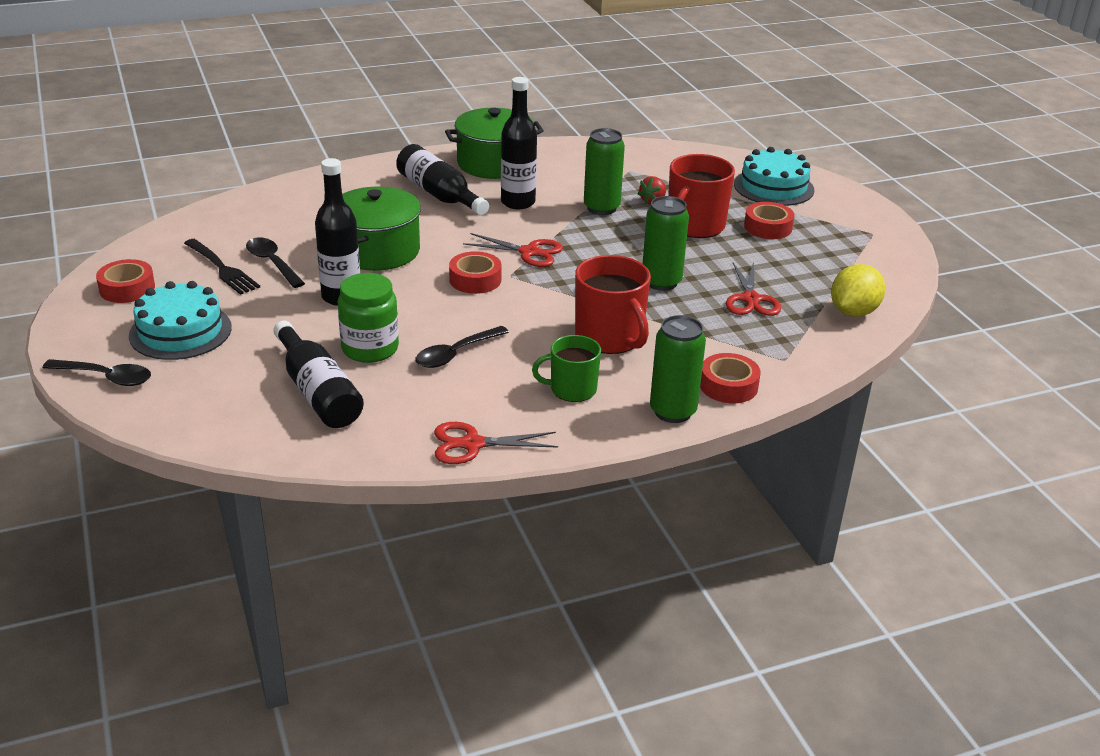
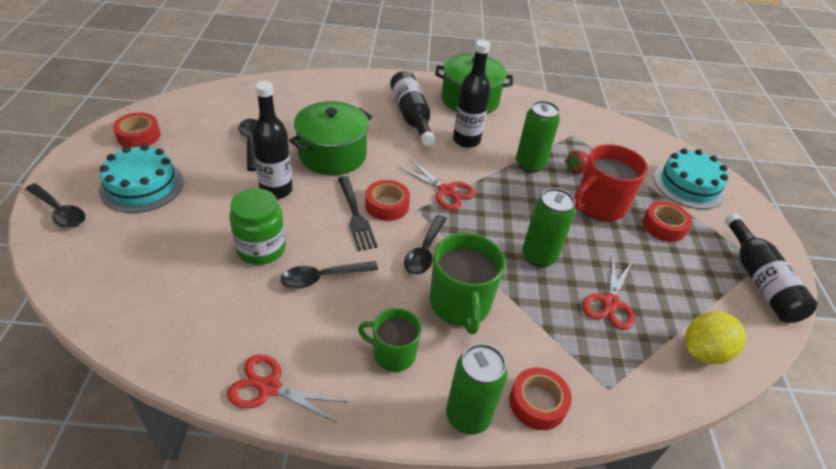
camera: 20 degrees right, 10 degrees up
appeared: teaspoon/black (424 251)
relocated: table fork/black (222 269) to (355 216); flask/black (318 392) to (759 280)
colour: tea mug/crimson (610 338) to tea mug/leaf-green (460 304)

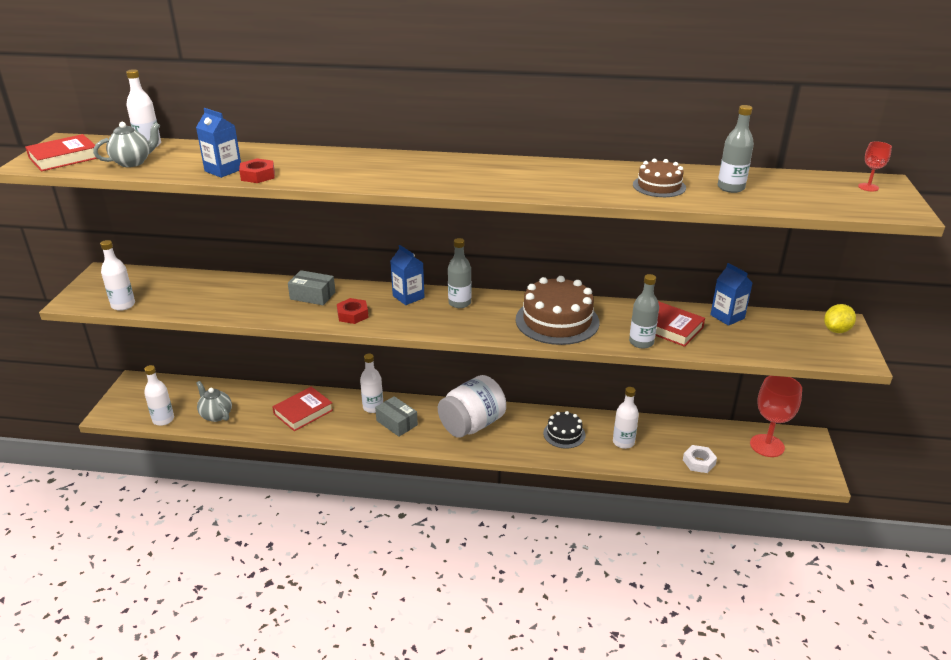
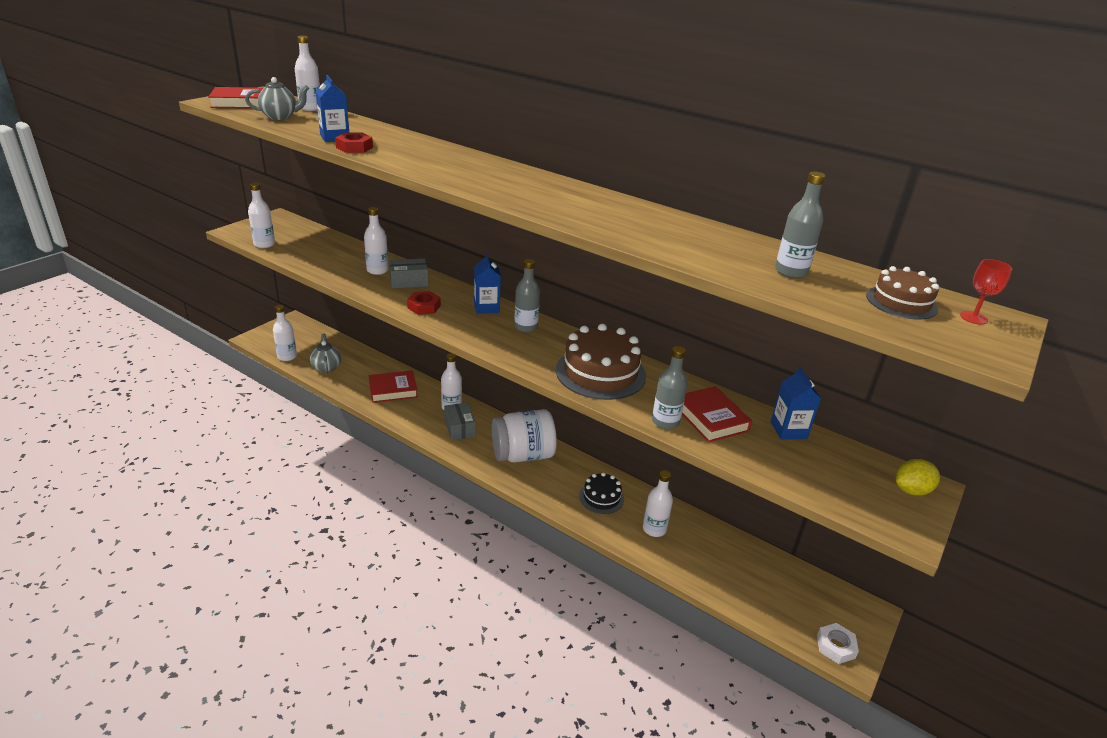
camera: 25 degrees right, 0 degrees up
missing: wine glass/crimson (767 445)
appeared: flask/snow-white (377 270)
relocated: cake/dark brown (659 186) to (901 302); hex nut/snow-white (699 462) to (835 646)
spun: parcel/gray (312 296) = (409 281) 60 degrees counterclockwise

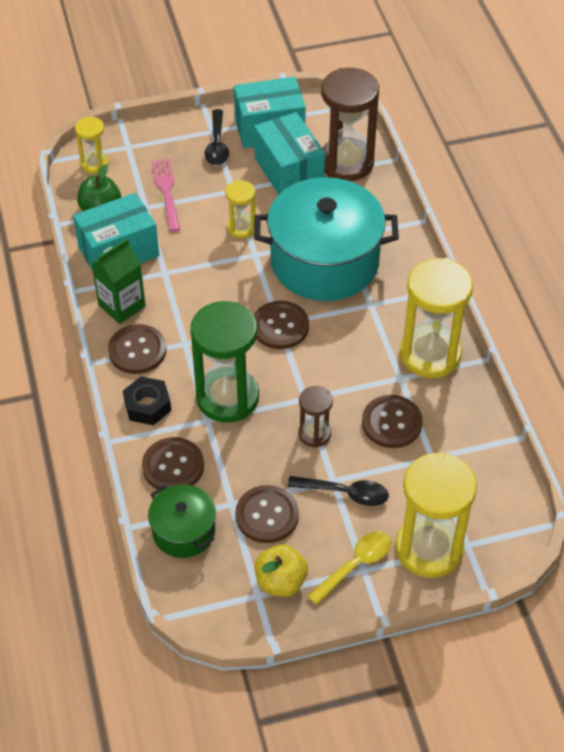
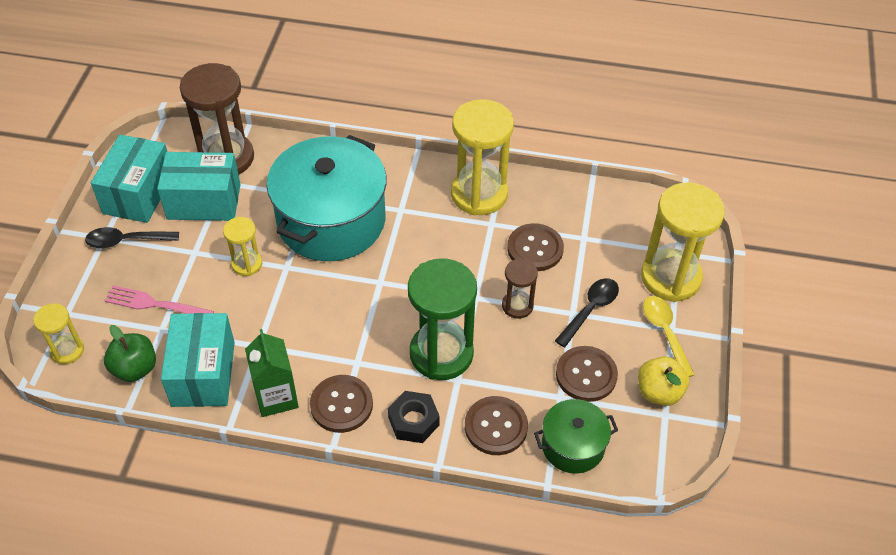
camera: 65 degrees left, 0 degrees up
missing: button/dark brown (280 326)
spun: teaspoon/black (217 145) = (126 241) 150 degrees clockwise

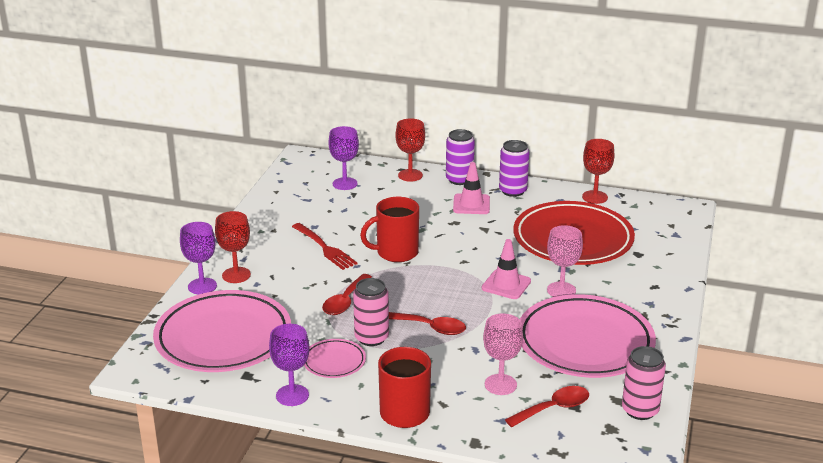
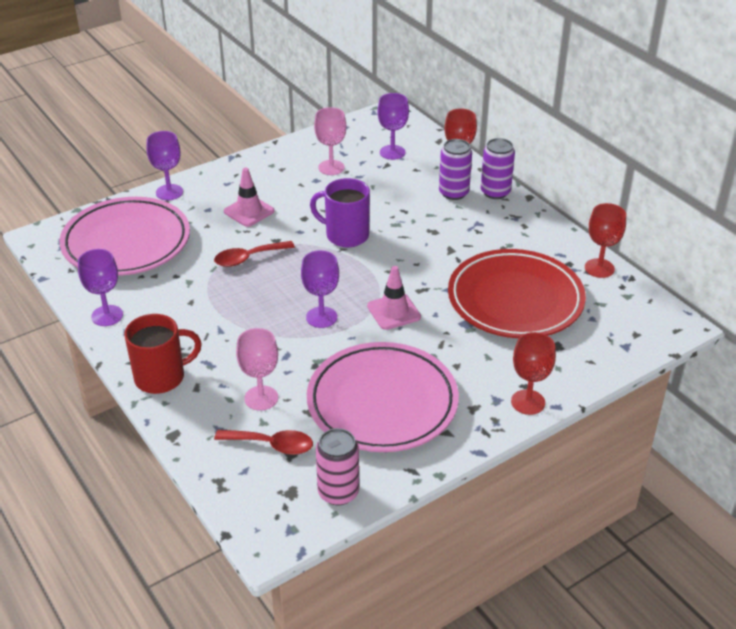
camera: 40 degrees right, 10 degrees up
missing: table fork/crimson (324 248); tin/pink (371 338); teaspoon/crimson (431 327); flat dish/pink (334 362)
appeared: wine glass/violet (321 317)
relocated: tin/violet (513 191) to (453 193); road cone/pink (471 204) to (249 211); wine glass/crimson (236 275) to (528 402); wine glass/pink (561 290) to (331 167)
colour: tea mug/crimson (396 253) to tea mug/violet (345 235)

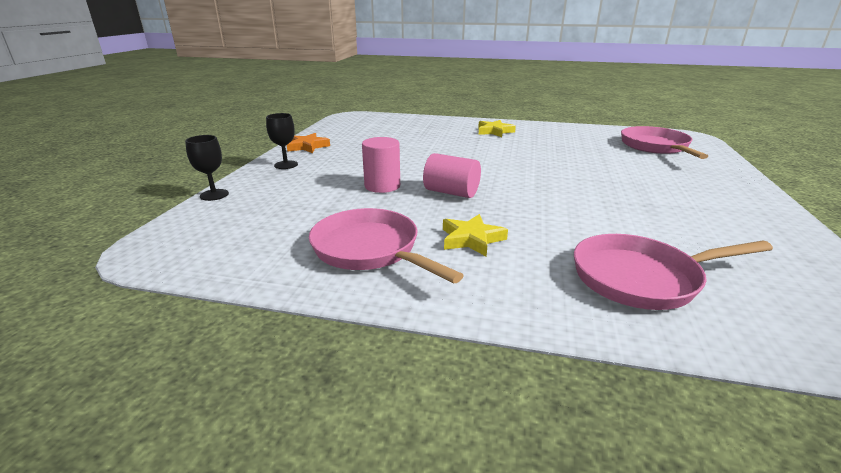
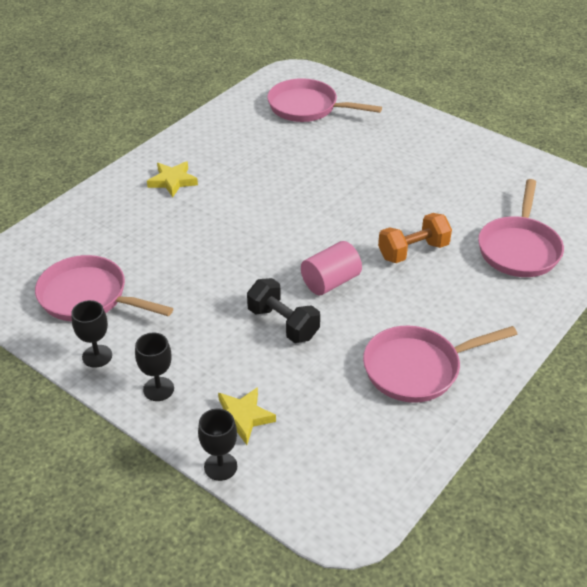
camera: 65 degrees left, 15 degrees up
appeared: hand weight/bright orange (413 251); pan/pink (88 297)
relocated: star/bright yellow (471 239) to (242 418)
exchanged: star/bright orange (307 146) to wine glass/black (97 356); cylinder shape/pink (382 186) to hand weight/black (283 323)

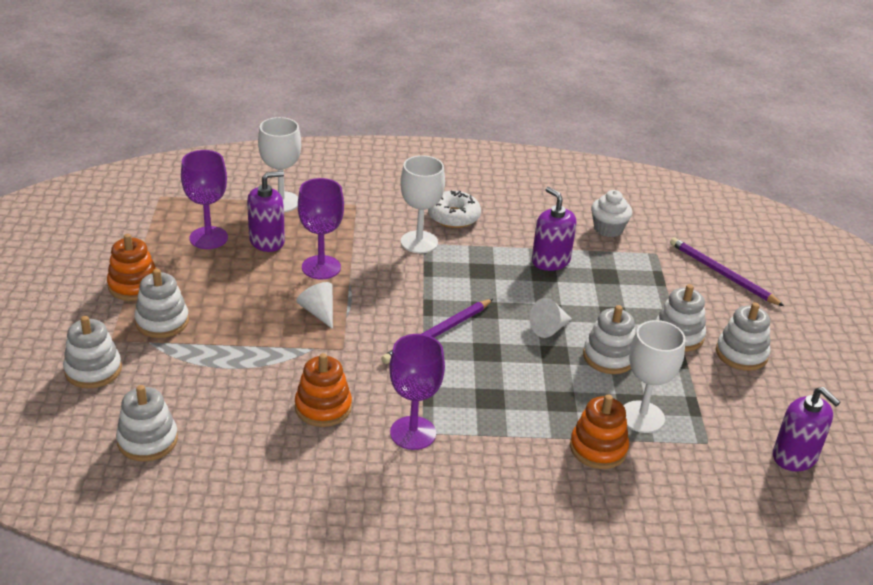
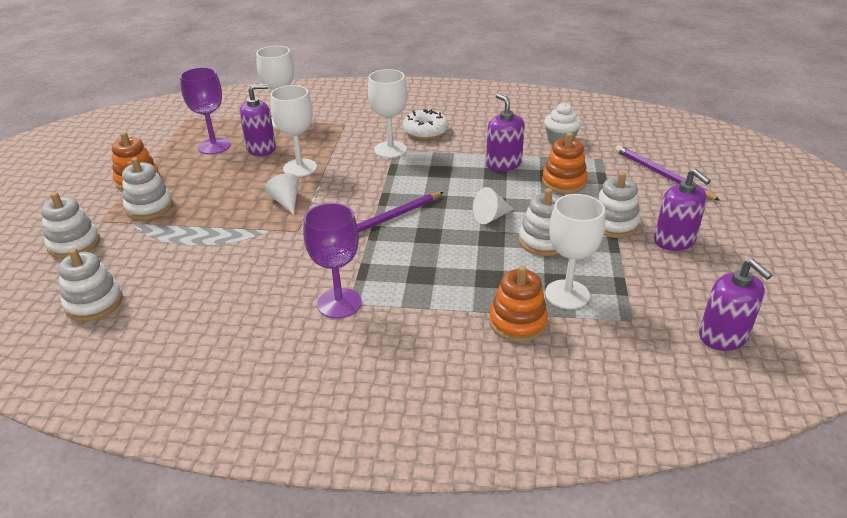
camera: 10 degrees right, 0 degrees up
relocated: stacking rings/bright orange (323 407) to (563 182)
exchanged: stacking rings/snow-white (741 354) to soap dispenser/violet (674 241)
colour: wine glass/violet (321 267) to wine glass/snow-white (300 168)

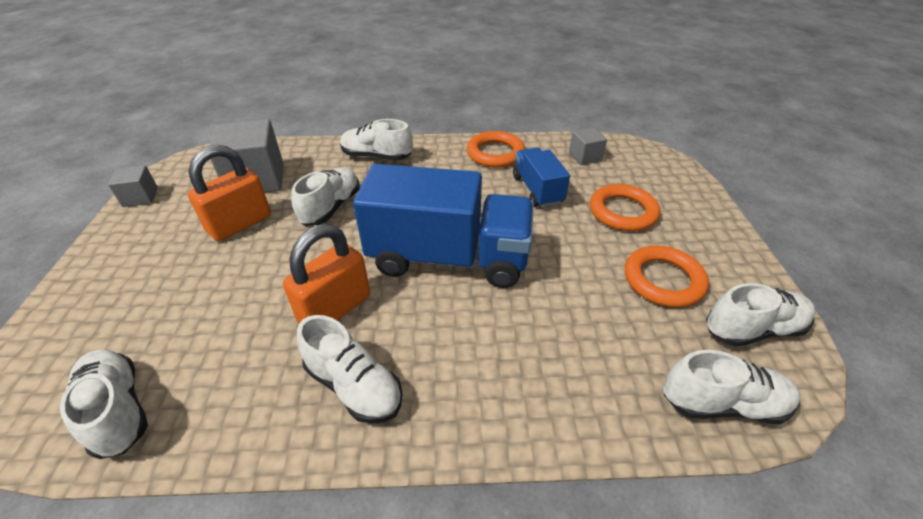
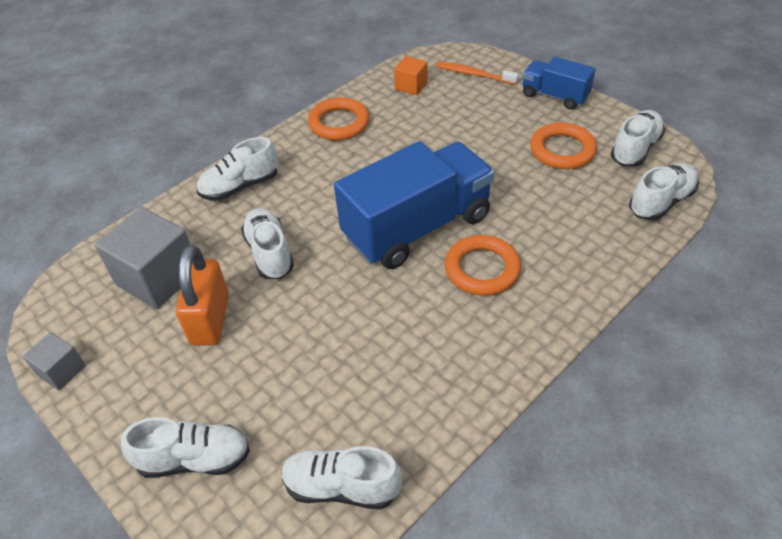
camera: 40 degrees left, 5 degrees up
missing: lock/bright orange (335 309)
appeared: tooth brush/bright orange (473 74)
relocated: truck/cobalt (537 190) to (554 96); hoop/bright orange (622 212) to (482 269); lace-up shoe/snow-white (354 386) to (194 459)
colour: block/gray (585 157) to block/bright orange (411 86)

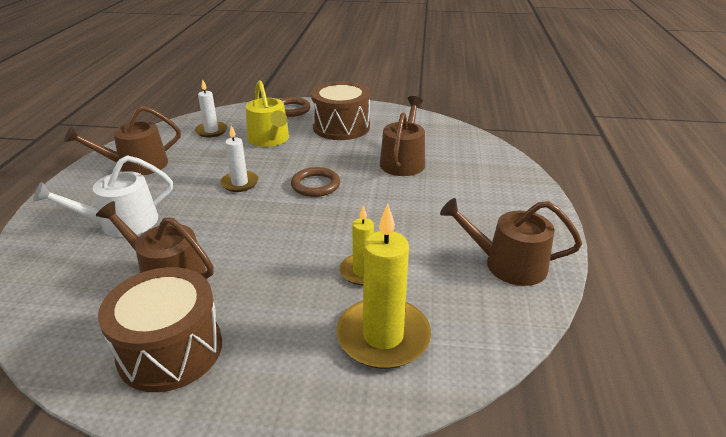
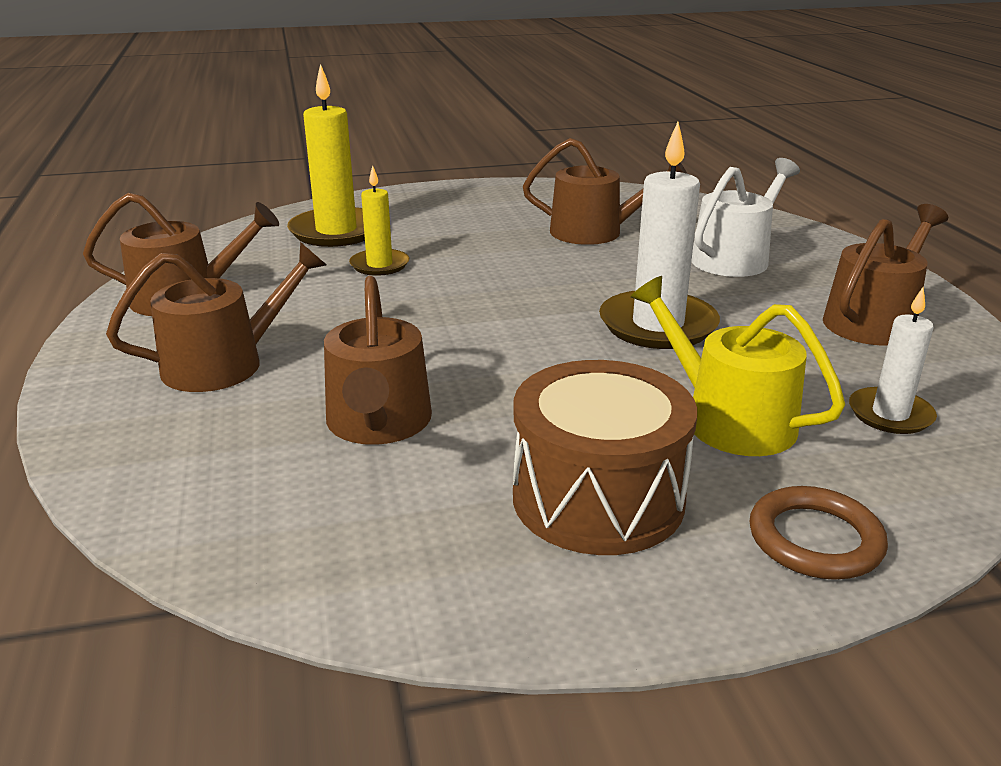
camera: 160 degrees right, 5 degrees down
missing: hoop/dark brown (315 185); snare drum/dark brown (170 350)
appeared: sprinkling can/dark brown (225 363)
size: wax candle/snow-white (240 183) = (658 325) x1.73

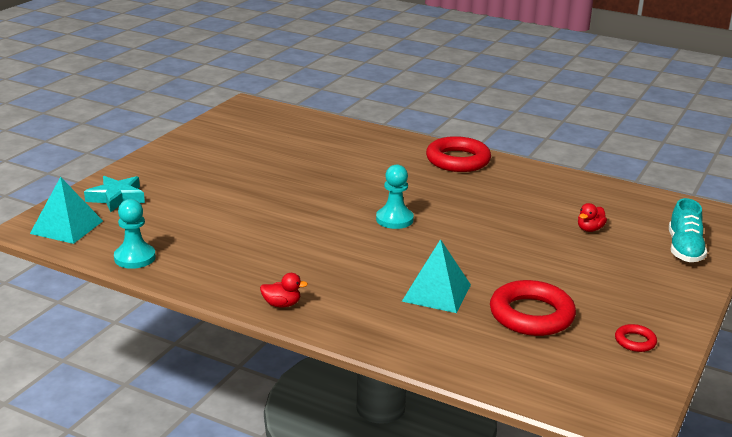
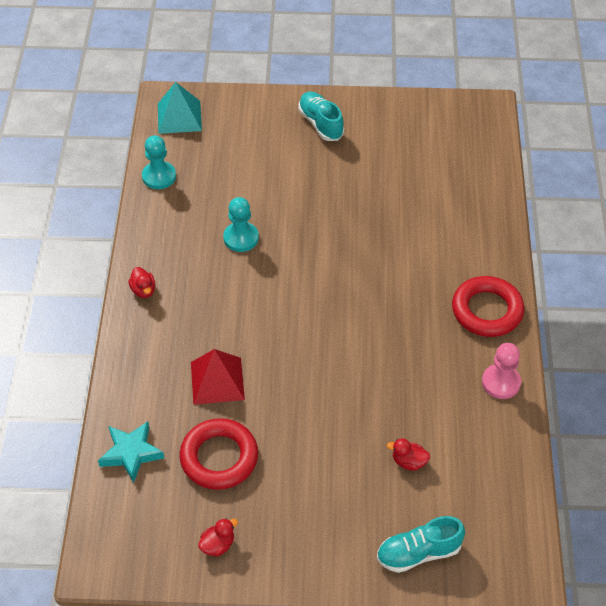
camera: 65 degrees right, 25 degrees up
appeared: lace-up shoe/turquoise (320 124); game pawn/pink (501 382)
relocated: game pawn/turquoise (394 219) to (241 238); star/turquoise (117 198) to (131 453)
exchanged: hoop/crimson (635 341) to toy duck/crimson (218 545)
colour: solid pyramid/turquoise (436 293) to solid pyramid/crimson (217 380)

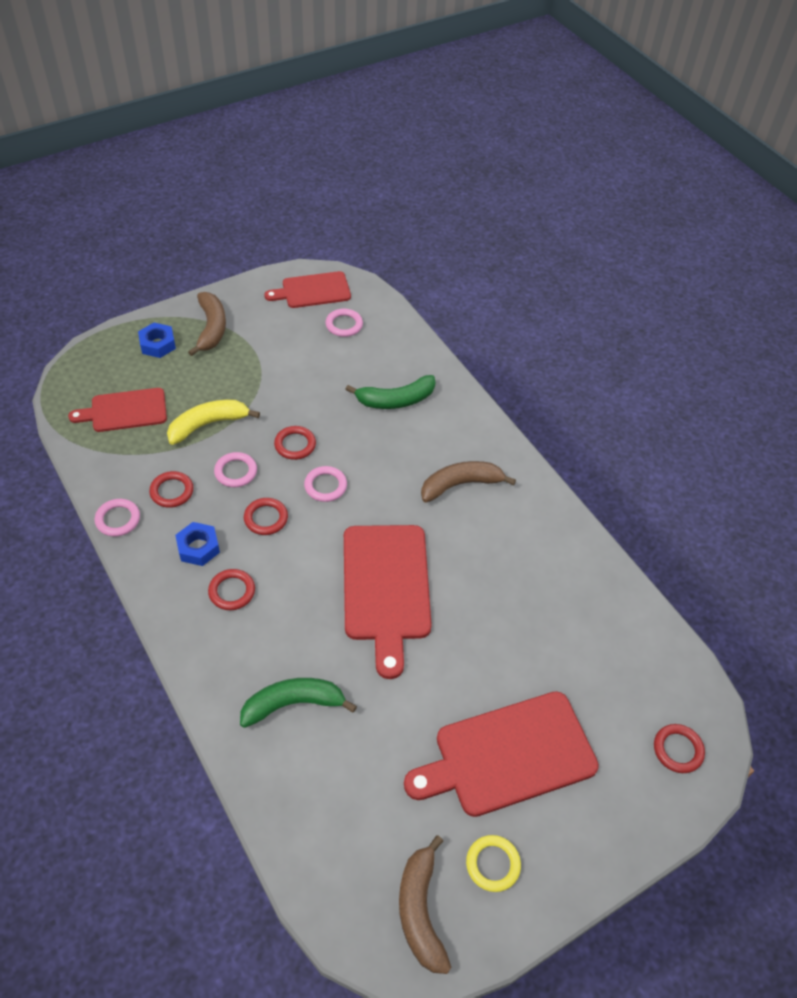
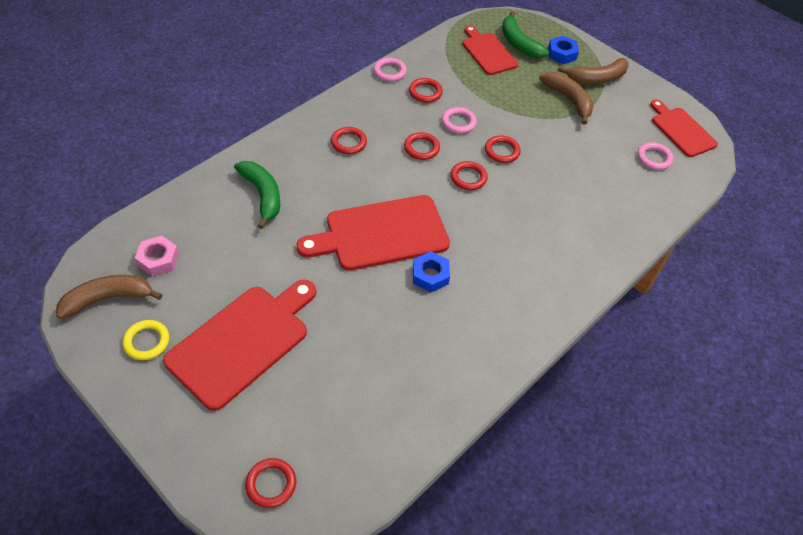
camera: 75 degrees right, 0 degrees up
missing: banana fruit/bright yellow (208 424)
appeared: hex nut/pink (158 260)
relocated: banana fruit/leaf-green (395 400) to (518 43); banana fruit/dark brown (460 484) to (569 100); hex nut/cobalt (198 547) to (430 275)
colour: hoop/pink (325 486) to hoop/crimson (468 178)
spun: cutting board/crimson (508 755) = (242 341) 75 degrees clockwise

